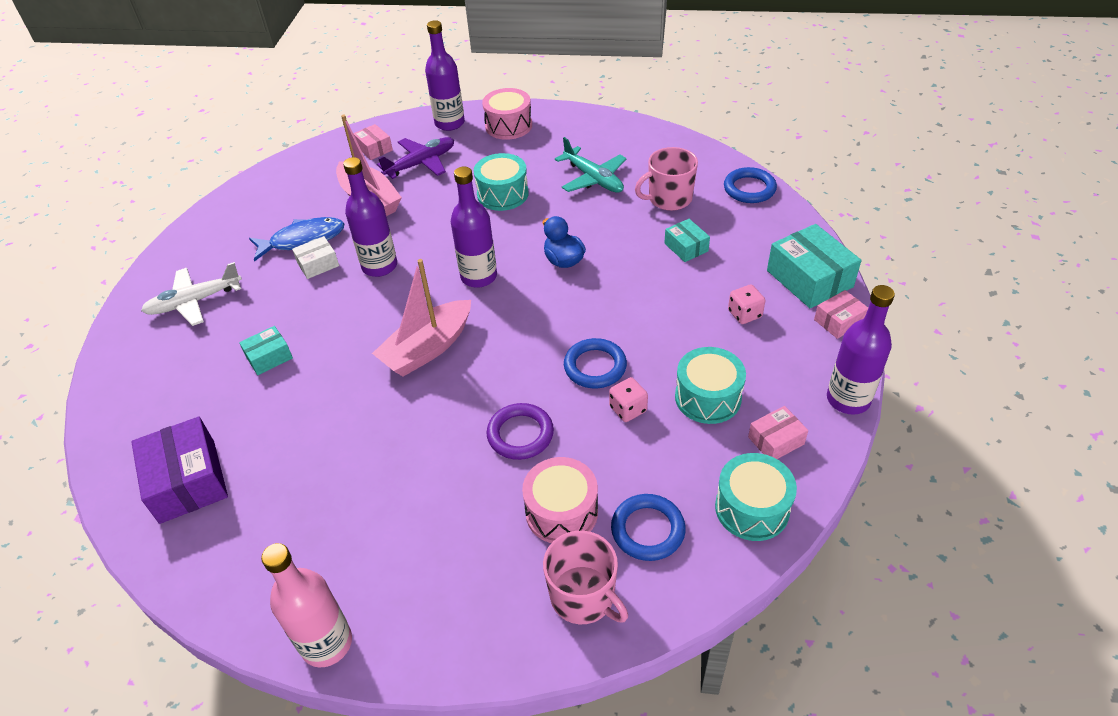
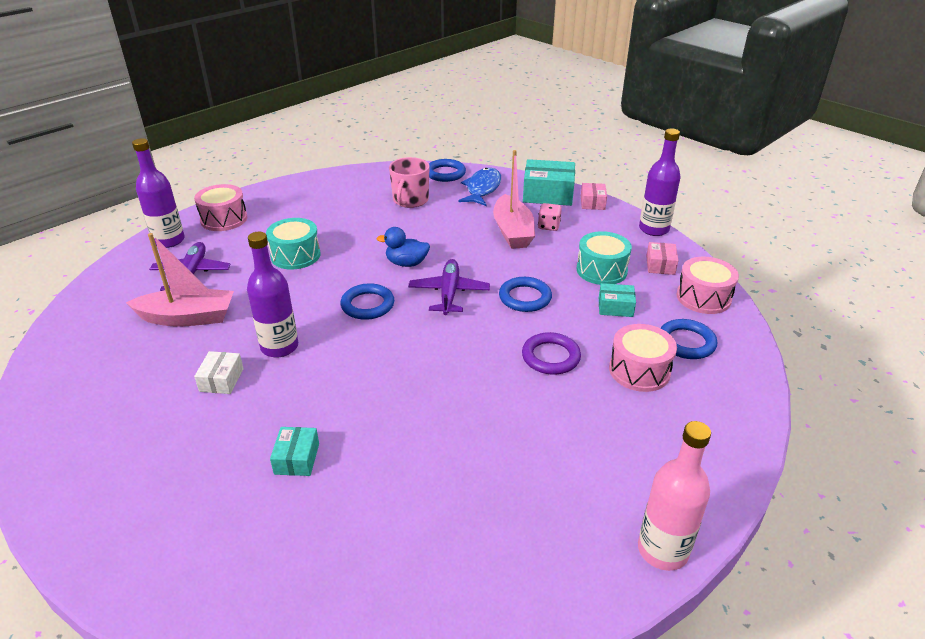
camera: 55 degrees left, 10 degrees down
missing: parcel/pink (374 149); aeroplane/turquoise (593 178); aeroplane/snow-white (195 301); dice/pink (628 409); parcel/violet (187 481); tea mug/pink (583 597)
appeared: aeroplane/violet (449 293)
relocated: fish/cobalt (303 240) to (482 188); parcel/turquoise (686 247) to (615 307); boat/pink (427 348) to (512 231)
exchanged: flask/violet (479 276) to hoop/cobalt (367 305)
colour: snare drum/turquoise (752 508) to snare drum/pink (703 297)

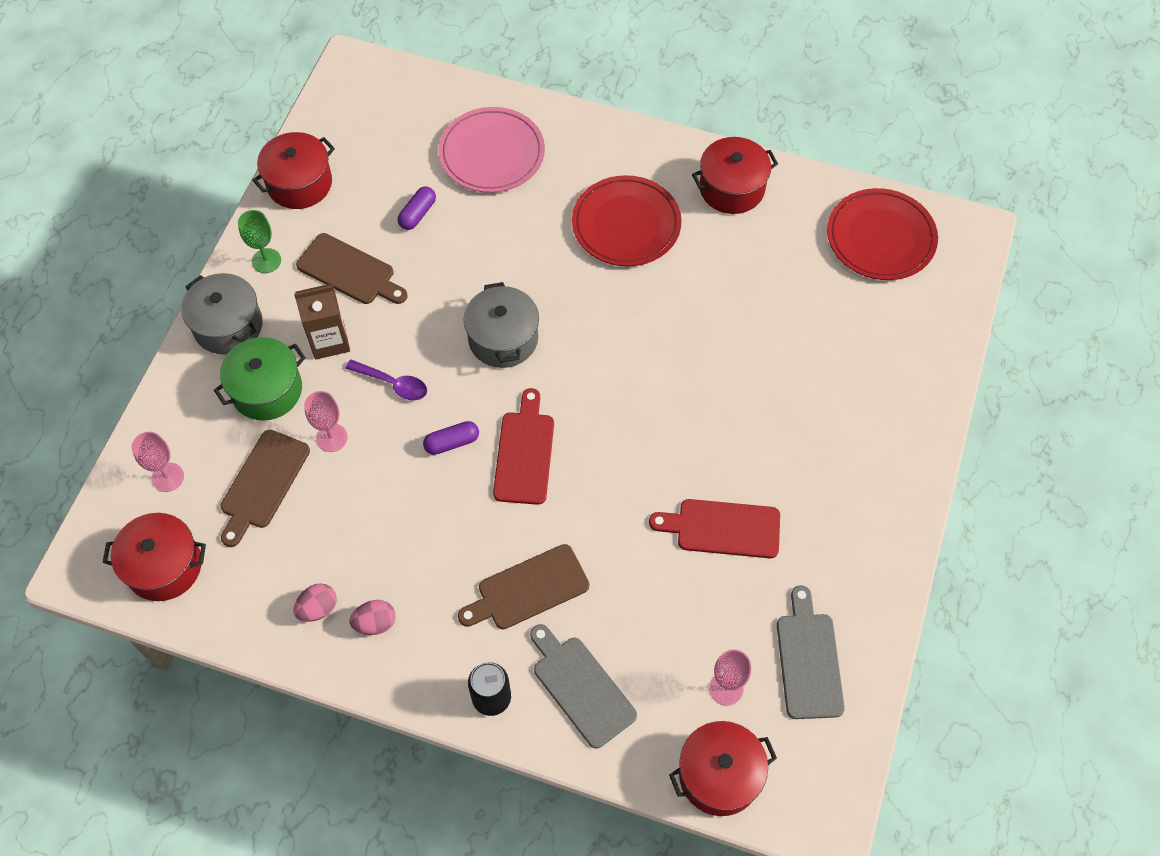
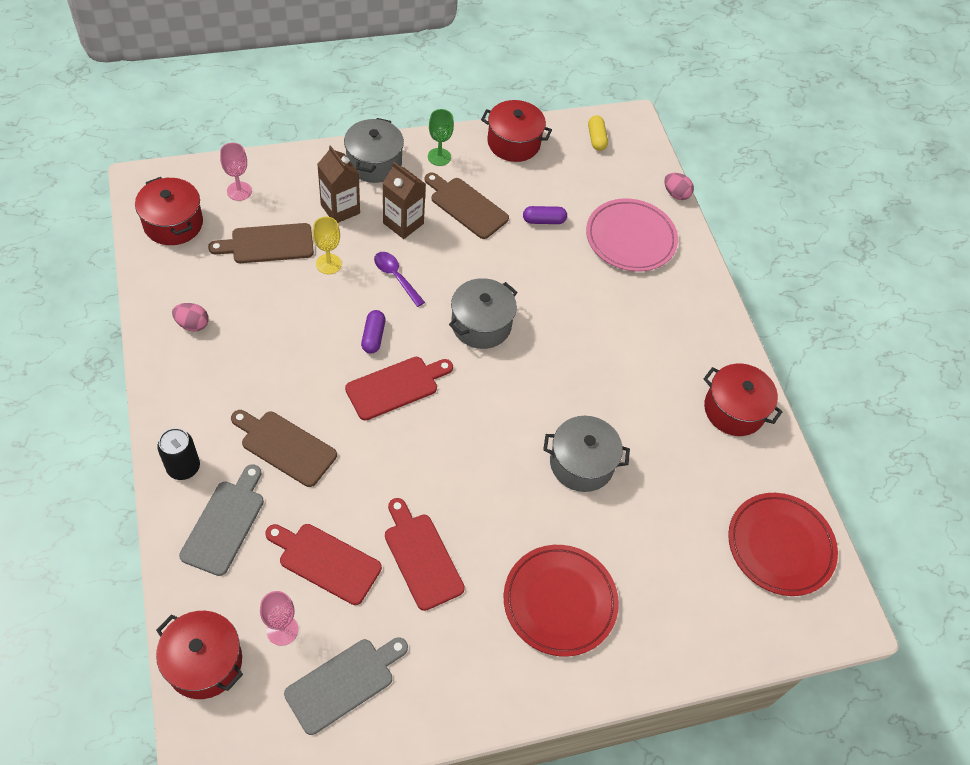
camera: 50 degrees right, 5 degrees down
appeared: pill shape/bright yellow (596 139); pot/gray (581 463); cutting board/crimson (326 561)
relocated: flat dish/crimson (626 224) to (559 601); egg/pink (375 623) to (676 194)
exchanged: pot/leaf-green (267 390) to juice carton/dark brown (340 209)
colour: wine glass/pink (331 438) to wine glass/bright yellow (328 264)
spun: cutting board/dark brown (349 271) = (466 206) 135 degrees clockwise; teaspoon/violet (393 383) = (396 277) 150 degrees clockwise; pill shape/violet (452 442) = (373 337) 60 degrees clockwise

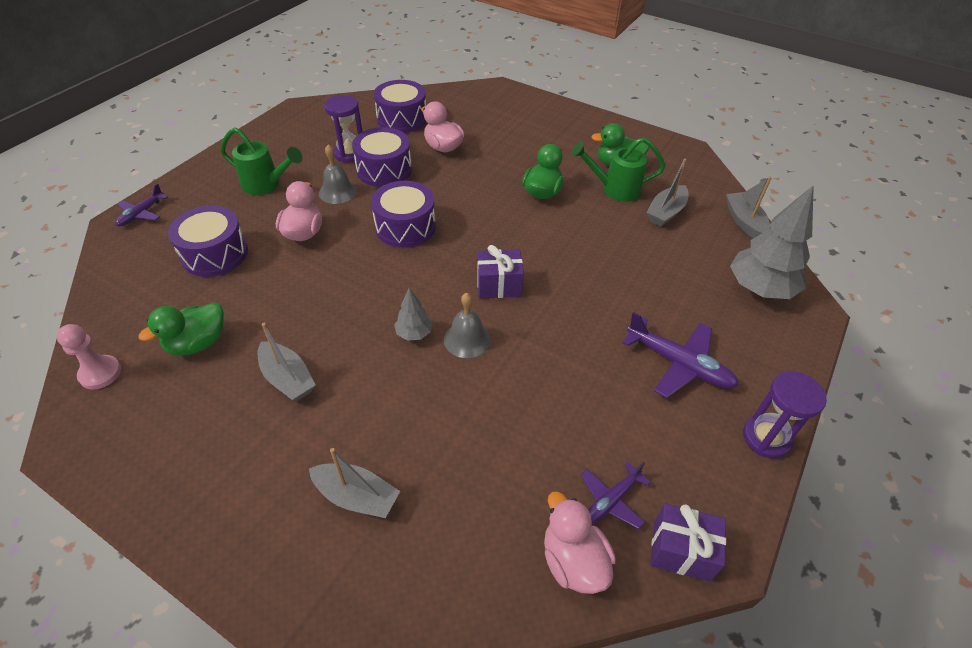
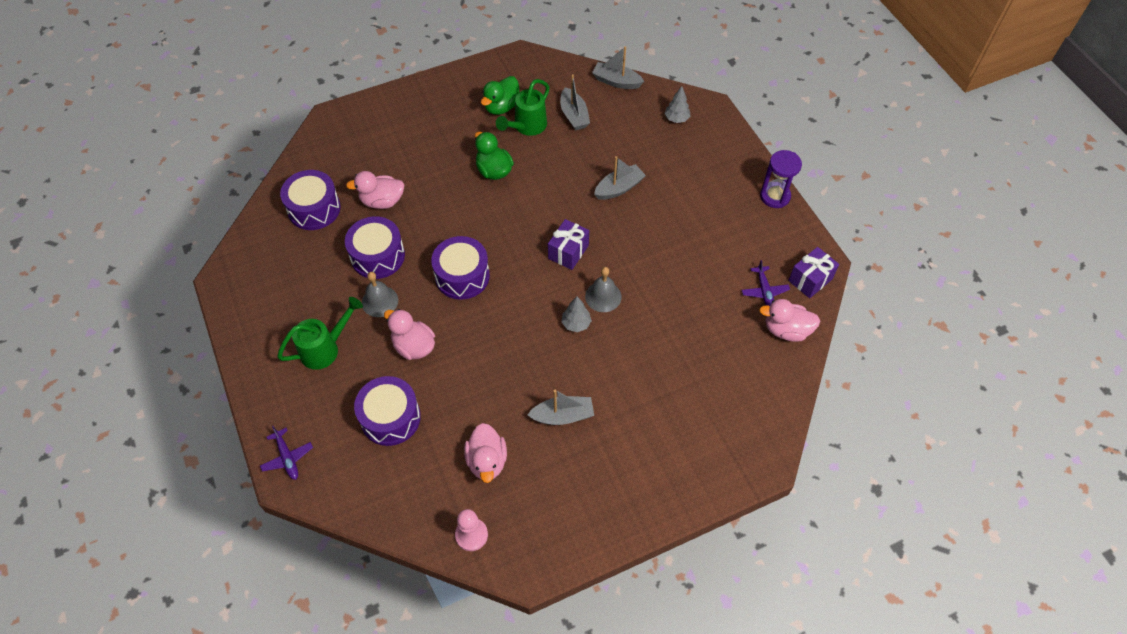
camera: 55 degrees left, 10 degrees up
missing: sandglass/violet (349 153); aeroplane/violet (678 364)
relocated: boat/gray (356 497) to (619 188)
colour: toy duck/leaf-green (198 343) to toy duck/pink (487 461)
size: tree/gray (759 289) = (676 119) x0.49

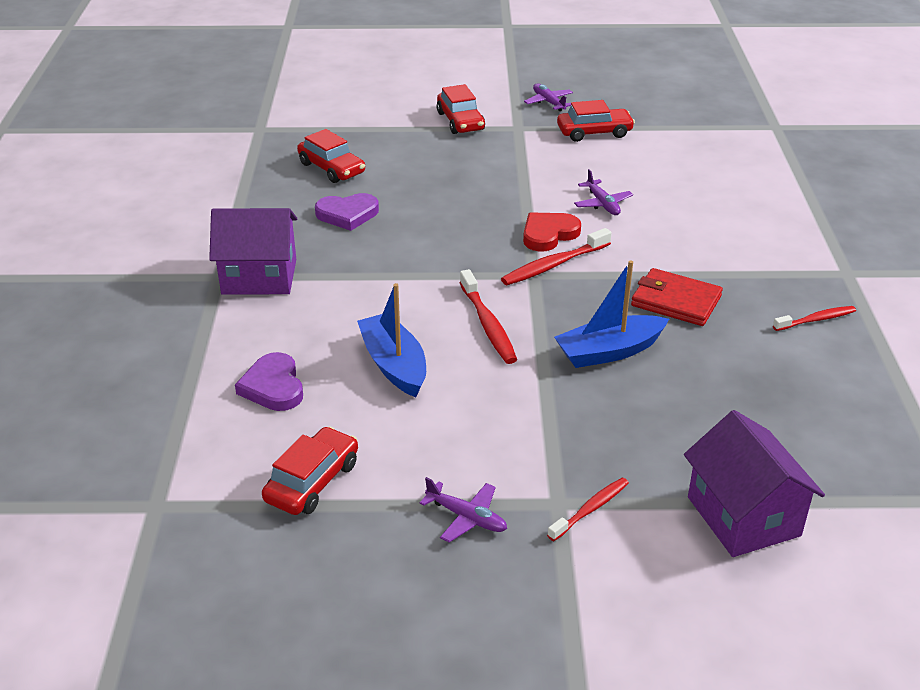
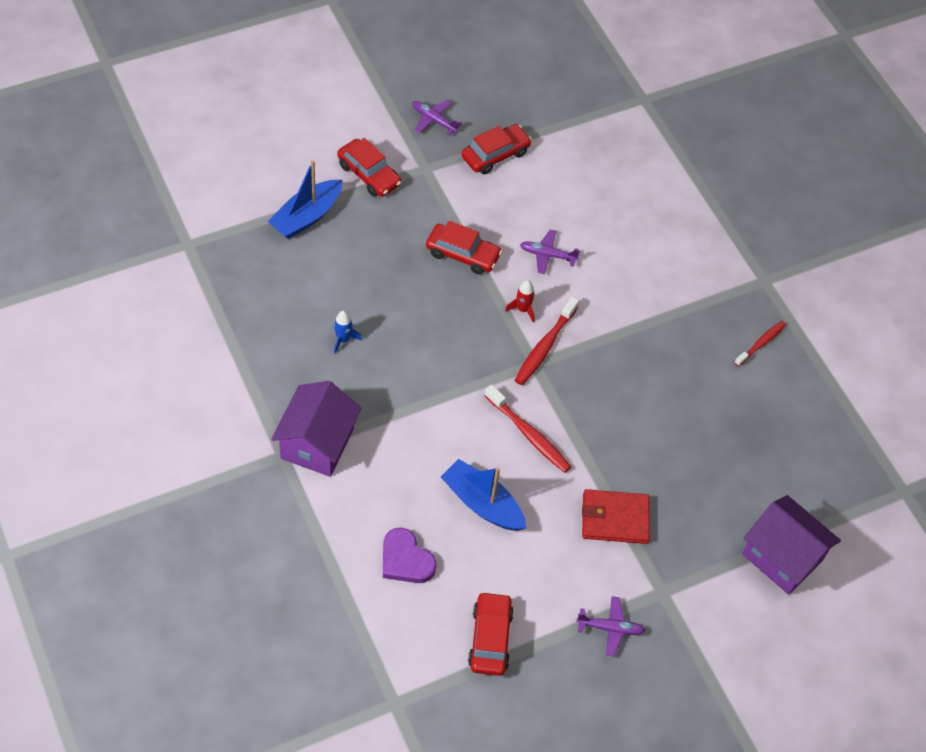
camera: 30 degrees left, 20 degrees up
missing: tooth brush/crimson (590 509)
relocated: toy car/crimson (332 168) to (462 254); boat/cobalt (609 351) to (307 216); billfold/crimson (675 301) to (615 518)
exchanged: heart/violet (347 214) to spaceship/cobalt (343 340); heart/crimson (548 234) to spaceship/crimson (523 309)
spun: aeroplane/violet (602 204) = (547 255) 150 degrees clockwise; cottage/violet (259 277) = (317 443) 45 degrees counterclockwise

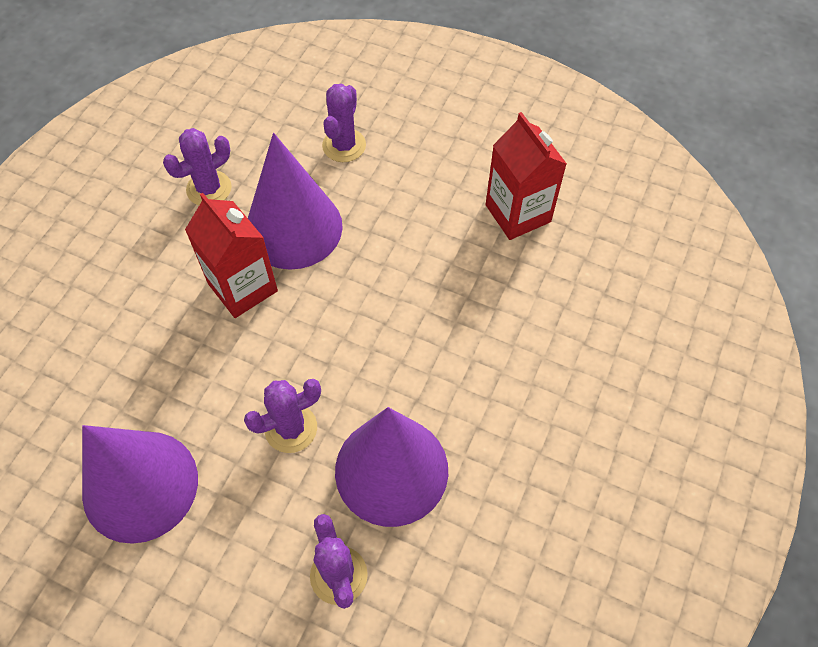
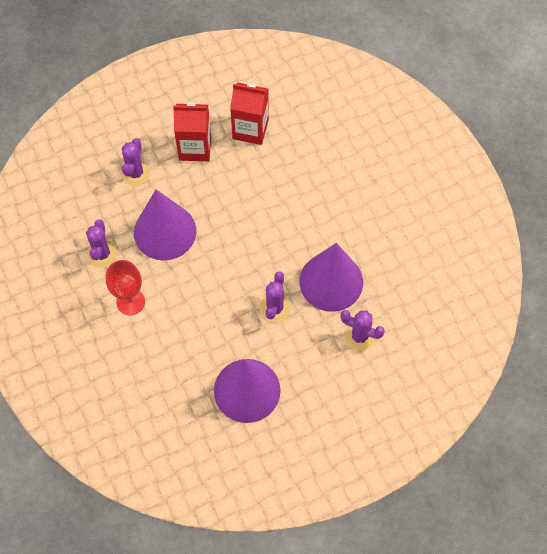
camera: 50 degrees left, 5 degrees up
appeared: wine glass/crimson (130 302)
relocated: juice carton/crimson (242 287) to (195 147)
spun: cactus/violet (344 145) = (135 173) 45 degrees clockwise

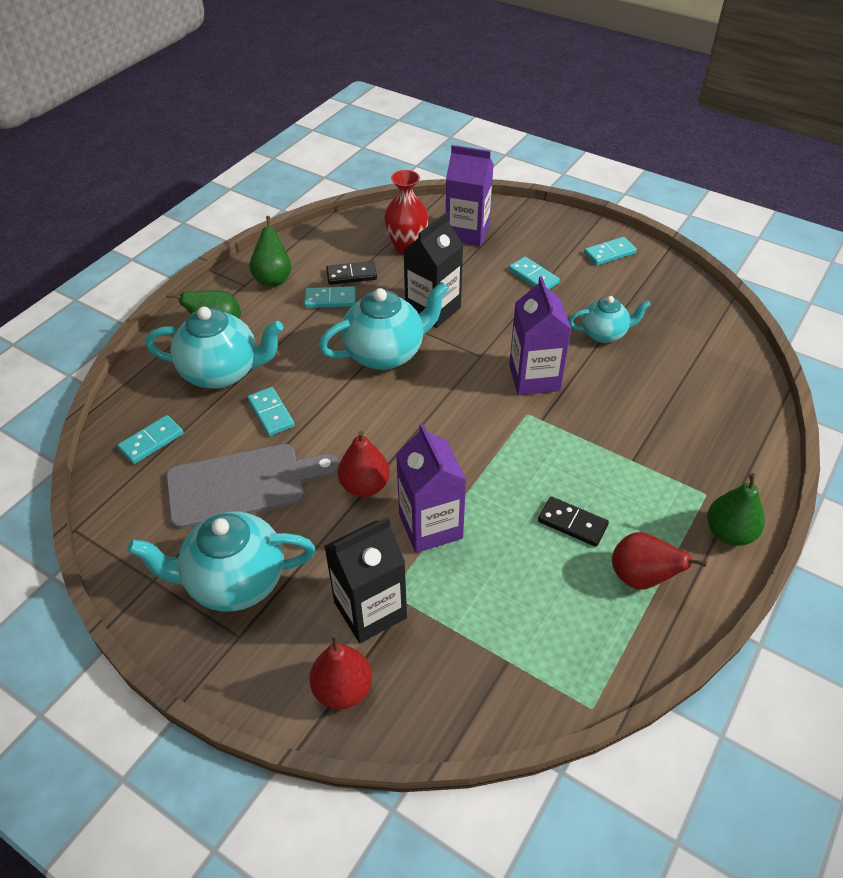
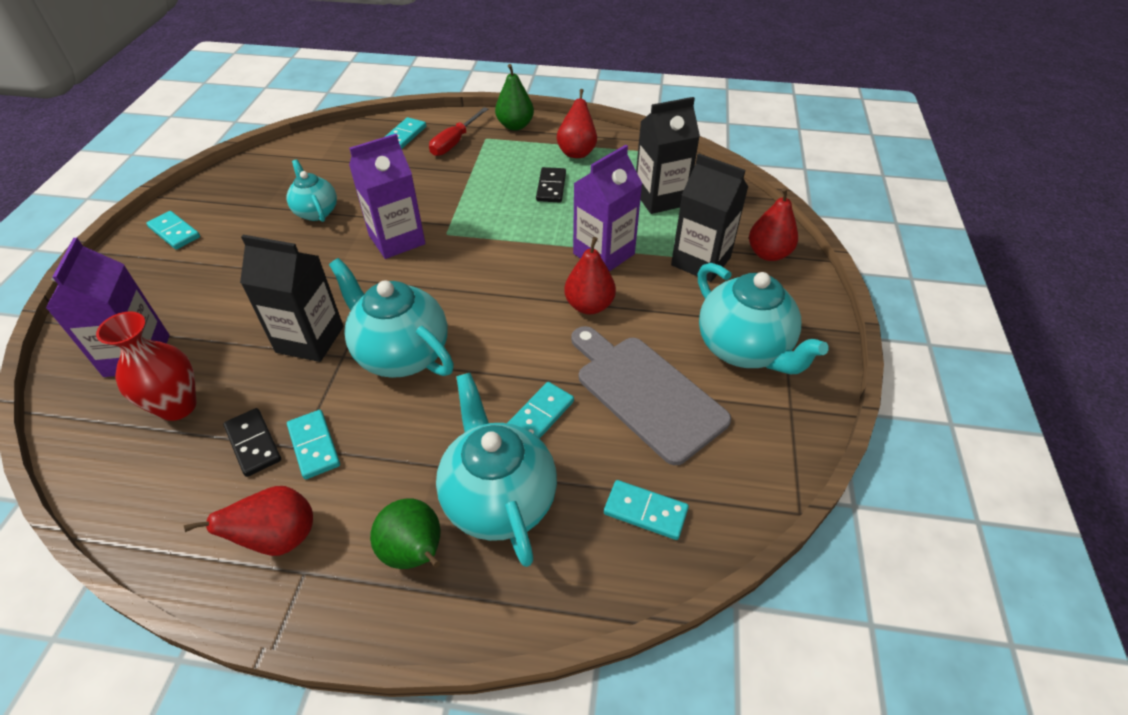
camera: 115 degrees left, 0 degrees up
appeared: juice carton/black (660 198); hand screwdriver/crimson (455 142)
relocated: domino tile/turquoise (533 277) to (405 135)
colour: toy pear/leaf-green (273 279) to toy pear/crimson (279 538)

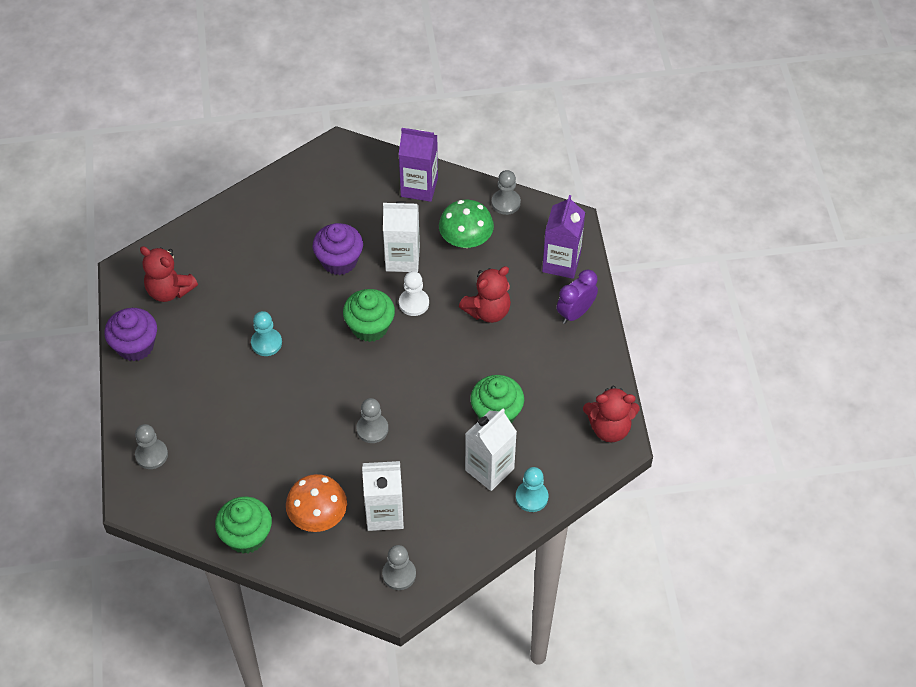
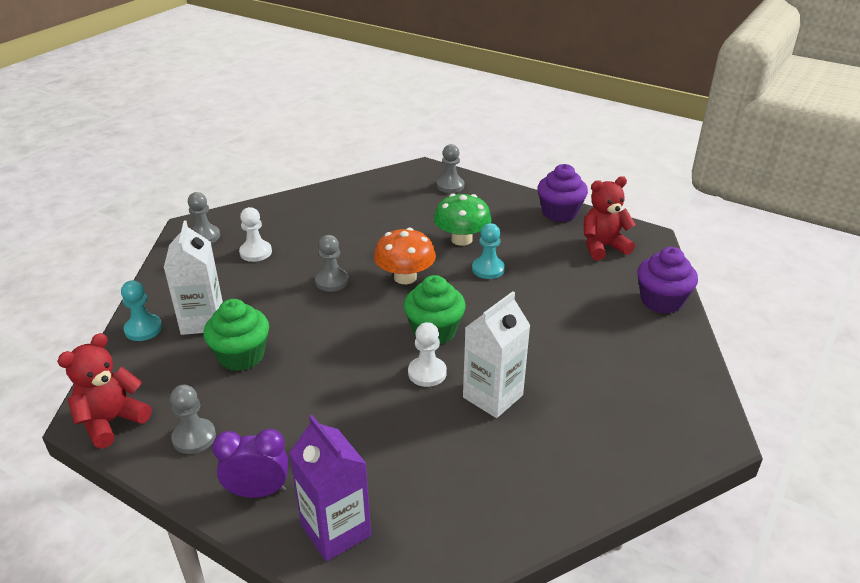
camera: 130 degrees right, 20 degrees down
missing: juice carton/violet (419 187); stuffed bear/crimson (488 311); cupcake/leaf-green (246 536)
relocated: game pawn/gray (506 203) to (194 437); mushroom/leaf-green (466 239) to (461 239); cupcake/violet (339 261) to (661 301); mushroom/bright orange (318 516) to (405 277)
exchanged: juice carton/snow-white (385 514) to game pawn/snow-white (255 252)
spun: bedside clock/violet (575 313) = (258 492) 90 degrees counterclockwise

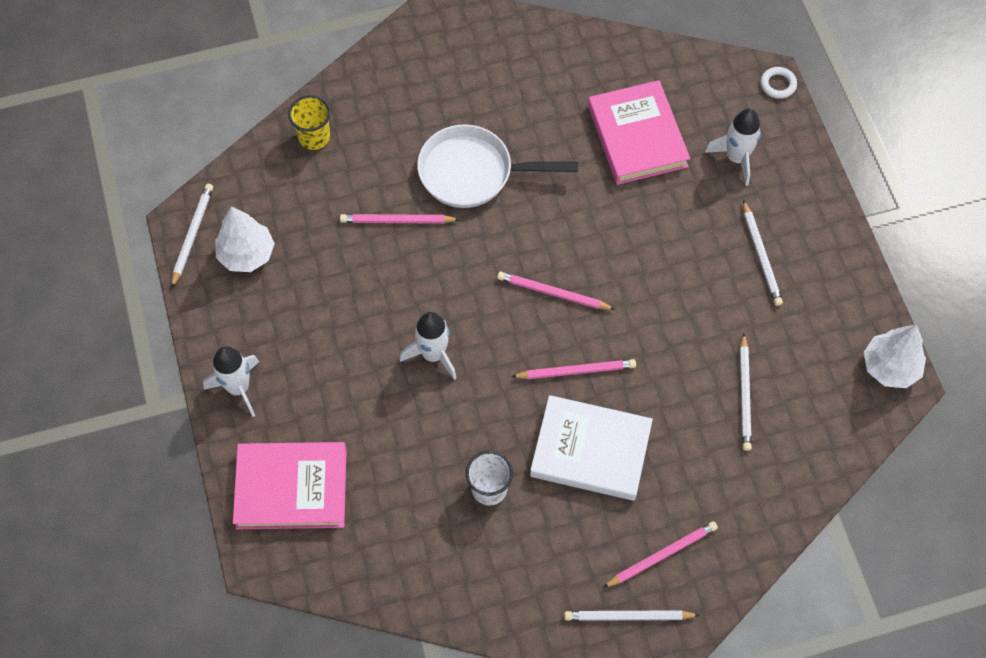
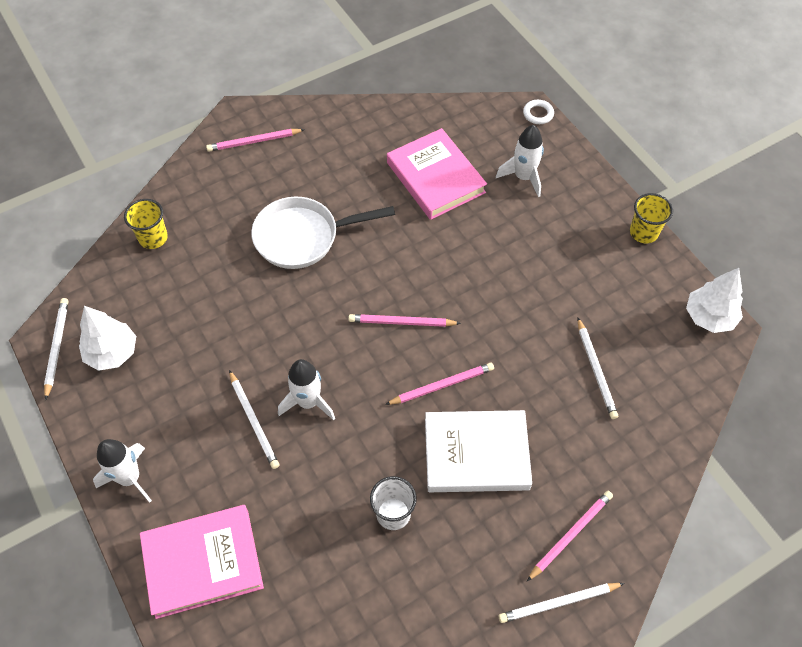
camera: 15 degrees left, 5 degrees down
appeared: beaker/bright yellow (643 232)
relocated: lead pencil/snow-white (761 255) to (254 421); lead pencil/pink (397 221) to (254 142)

